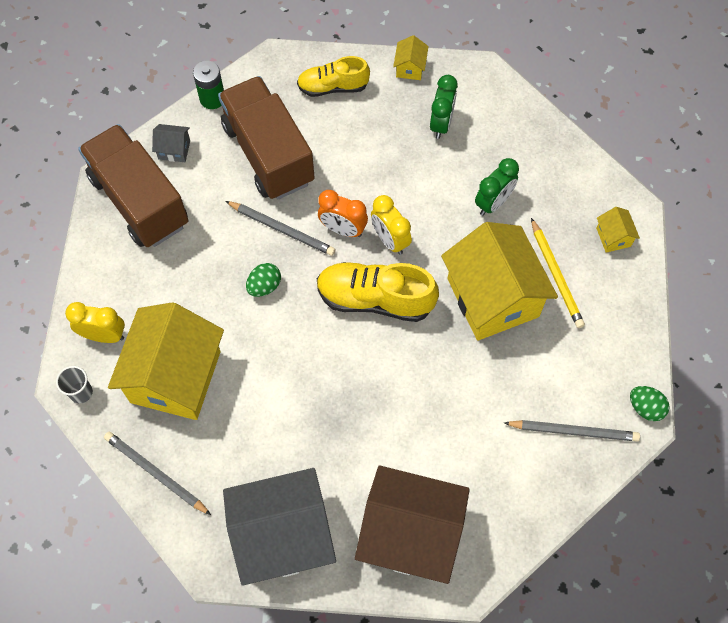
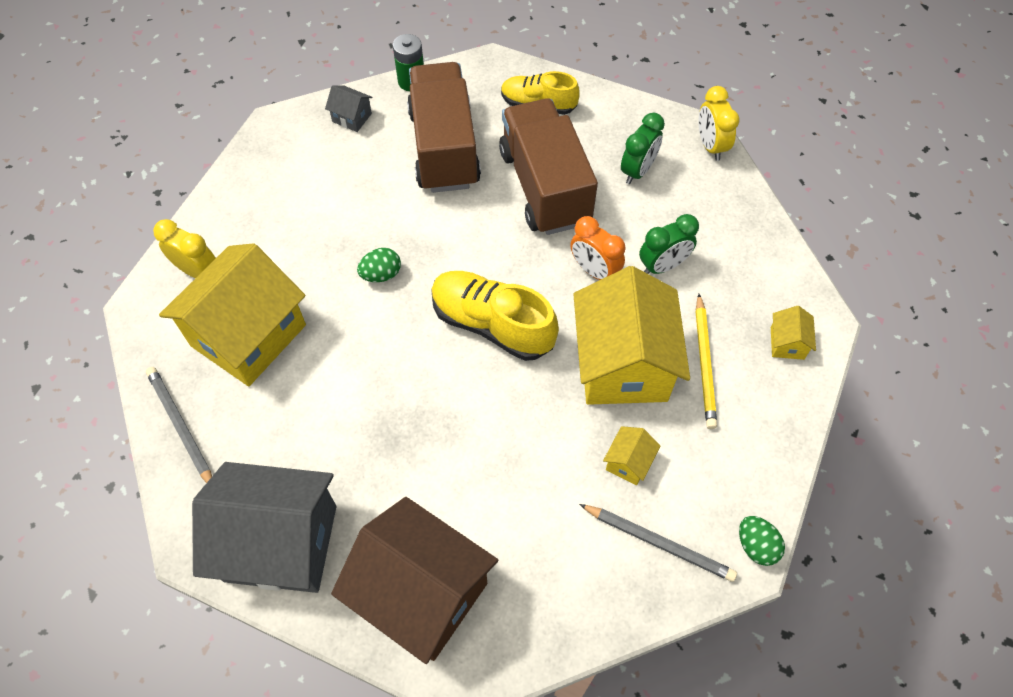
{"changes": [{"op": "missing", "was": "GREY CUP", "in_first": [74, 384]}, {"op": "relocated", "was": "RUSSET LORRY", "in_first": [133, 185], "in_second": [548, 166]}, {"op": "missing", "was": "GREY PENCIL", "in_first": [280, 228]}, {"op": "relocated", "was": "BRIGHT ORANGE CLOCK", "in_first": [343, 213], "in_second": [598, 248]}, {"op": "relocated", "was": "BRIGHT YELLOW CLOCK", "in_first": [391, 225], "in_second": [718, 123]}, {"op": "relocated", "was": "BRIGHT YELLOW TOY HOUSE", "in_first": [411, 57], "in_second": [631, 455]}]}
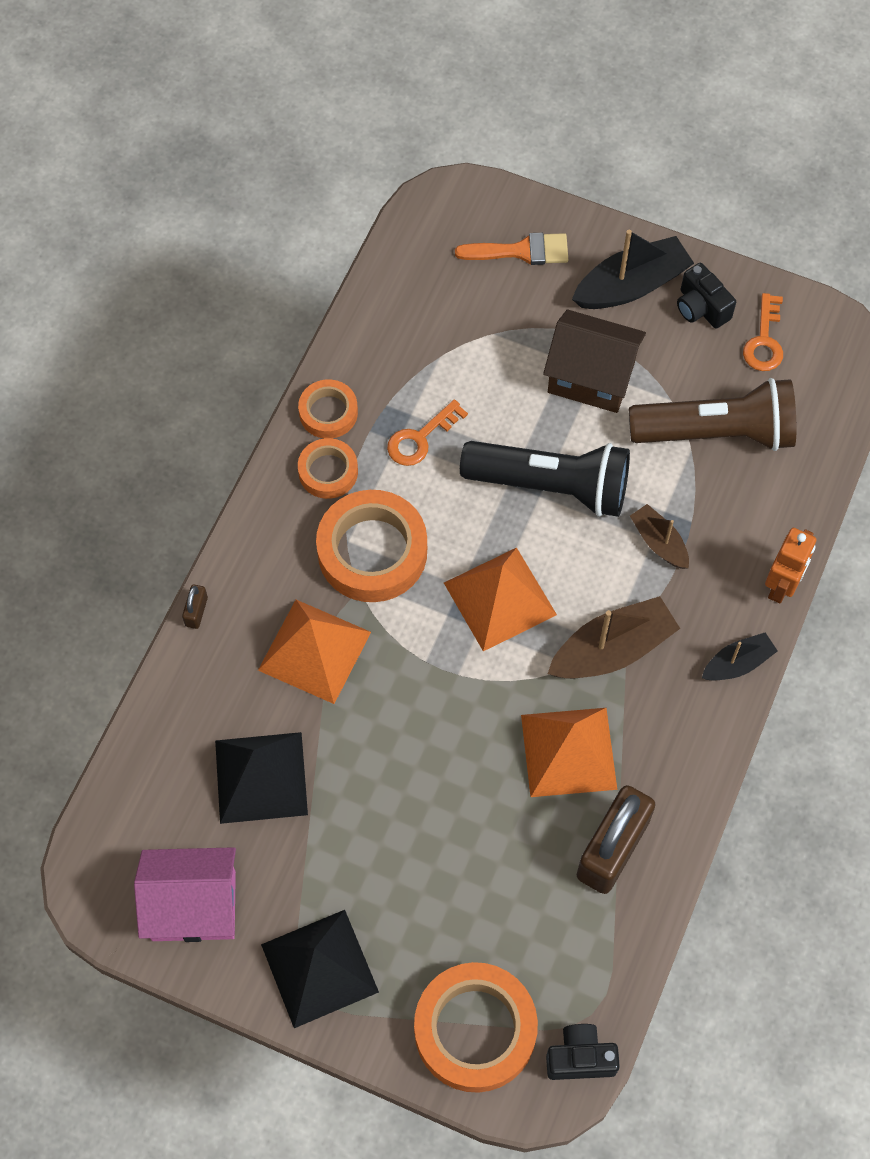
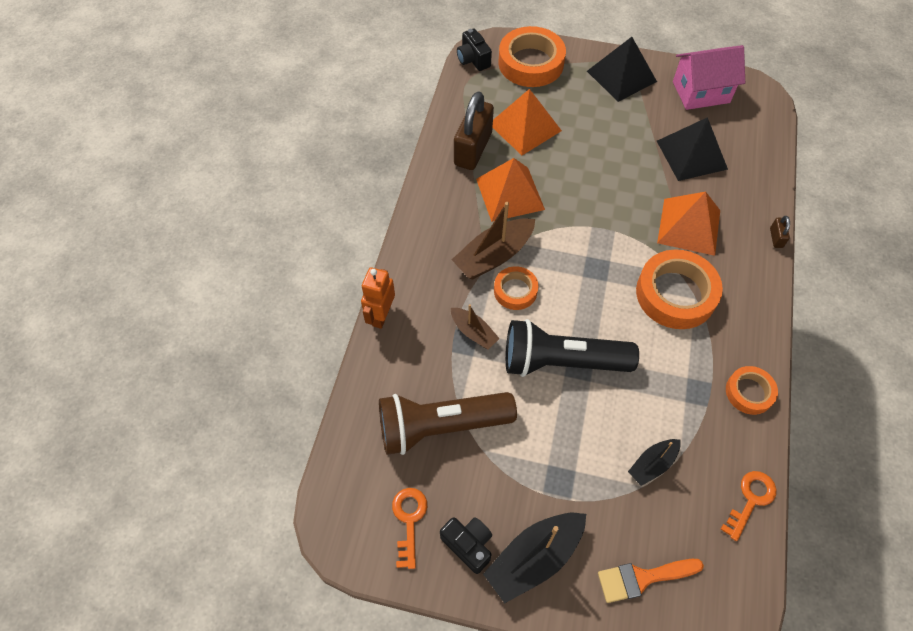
{"changes": [{"op": "relocated", "was": "BRIGHT ORANGE TAPE", "in_first": [328, 468], "in_second": [516, 288]}, {"op": "relocated", "was": "BRIGHT ORANGE KEY", "in_first": [427, 432], "in_second": [748, 506]}, {"op": "relocated", "was": "BRIGHT ORANGE PYRAMID SHAPE", "in_first": [500, 599], "in_second": [527, 122]}, {"op": "missing", "was": "RUSSET TOY HOUSE", "in_first": [594, 361]}, {"op": "spun", "was": "BLACK CAMERA", "in_first": [583, 1052], "in_second": [474, 50], "clockwise": 75}, {"op": "relocated", "was": "BLACK SAILBOAT", "in_first": [739, 656], "in_second": [654, 462]}]}
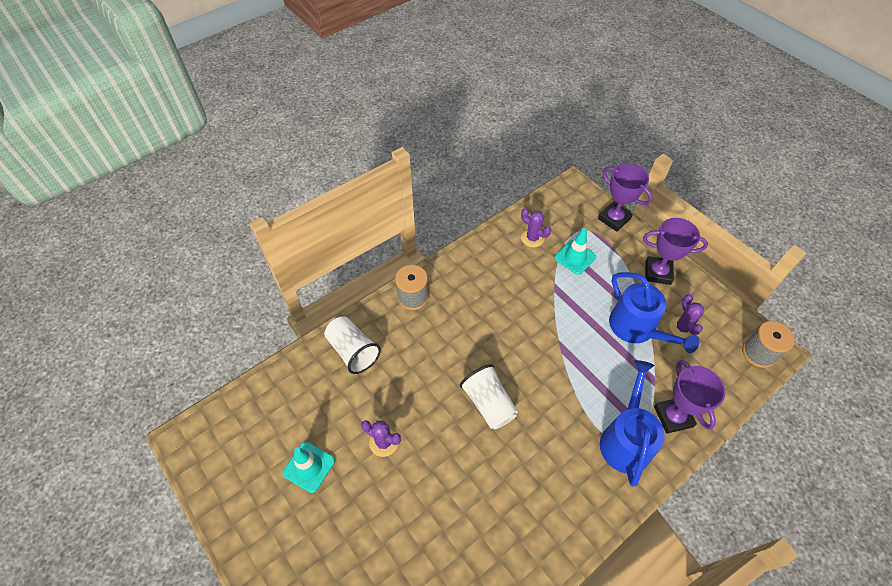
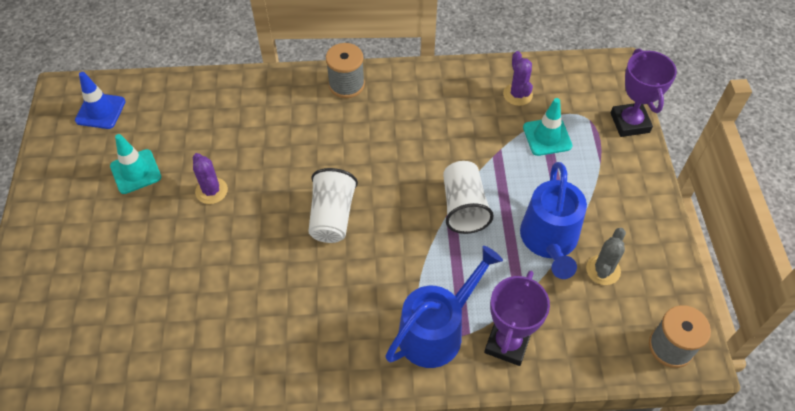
{"changes": [{"op": "relocated", "was": "PURE WHITE CUP", "in_first": [352, 345], "in_second": [468, 197]}, {"op": "missing", "was": "VIOLET AWARD CUP", "in_first": [675, 251]}, {"op": "colour", "was": "VIOLET SAGUARO CACTUS", "now": "GREY SAGUARO CACTUS", "in_first": [687, 316], "in_second": [606, 256]}, {"op": "appeared", "now": "ROYAL BLUE TRAFFIC CONE", "in_second": [100, 100]}]}
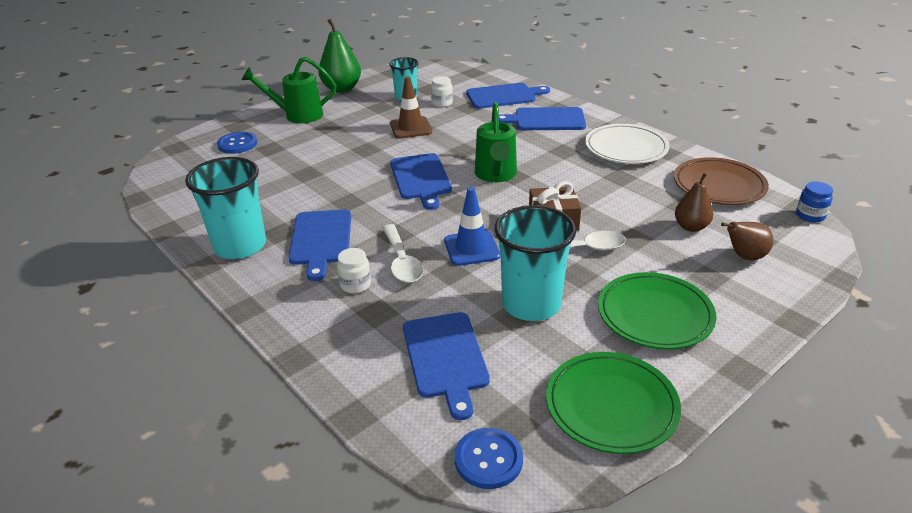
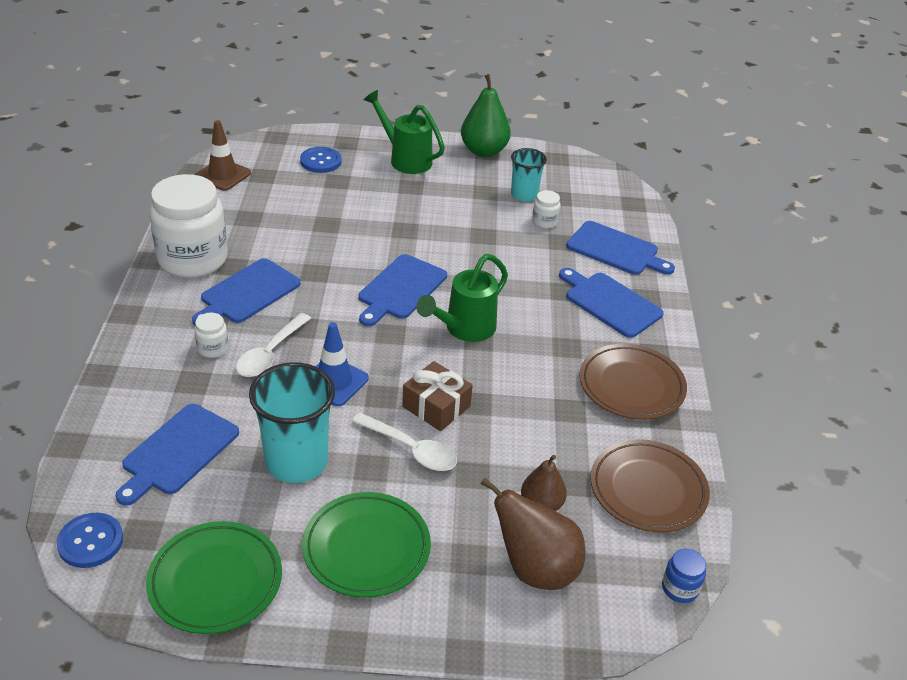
{"changes": [{"op": "exchanged", "was": "TURQUOISE CUP", "now": "PURE WHITE JAM JAR", "in_first": [225, 208], "in_second": [188, 226]}, {"op": "relocated", "was": "RUSSET TRAFFIC CONE", "in_first": [411, 107], "in_second": [223, 155]}, {"op": "colour", "was": "PURE WHITE DINNER PLATE", "now": "RUSSET DINNER PLATE", "in_first": [627, 144], "in_second": [633, 382]}, {"op": "size", "was": "RUSSET PEAR FRUIT", "in_first": [747, 241], "in_second": [533, 533], "ratio": 1.61}]}
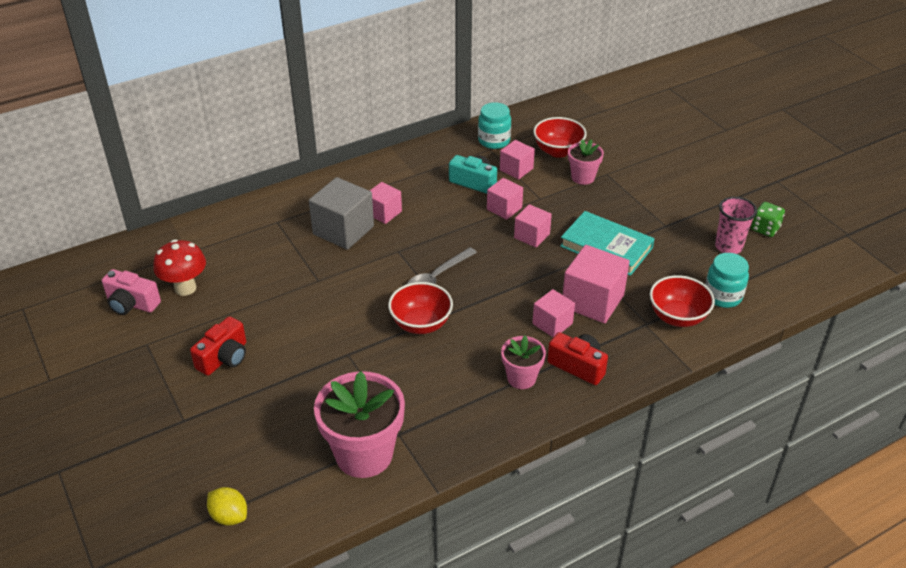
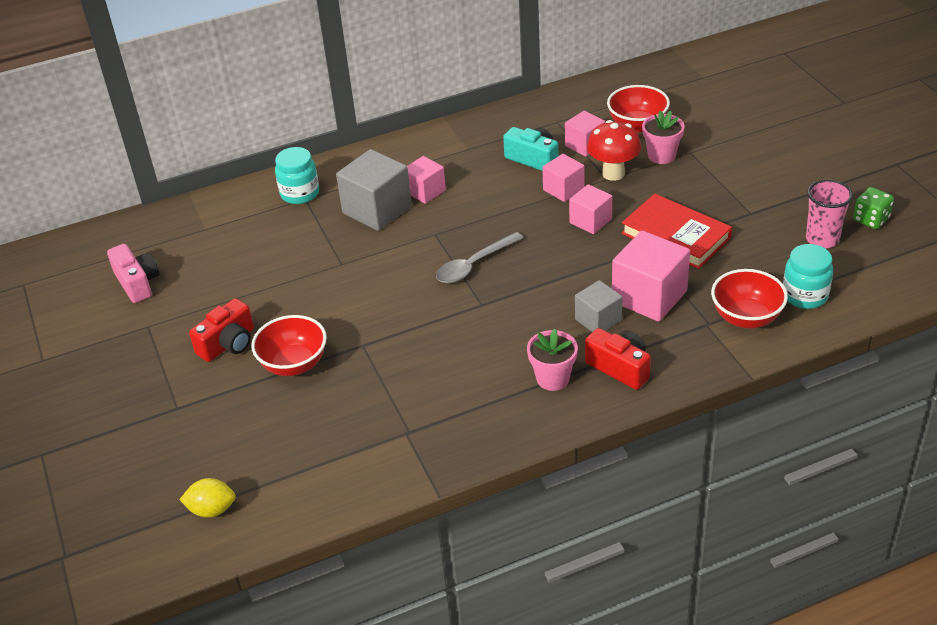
{"changes": [{"op": "spun", "was": "PINK CAMERA", "in_first": [131, 292], "in_second": [133, 273], "clockwise": -150}, {"op": "relocated", "was": "CRIMSON TOADSTOOL", "in_first": [180, 267], "in_second": [614, 150]}, {"op": "spun", "was": "BRIGHT YELLOW TOY LEMON", "in_first": [227, 506], "in_second": [207, 498], "clockwise": -45}, {"op": "missing", "was": "PINK PLANT POT", "in_first": [359, 424]}, {"op": "relocated", "was": "CRIMSON BOWL", "in_first": [420, 308], "in_second": [289, 345]}, {"op": "relocated", "was": "TURQUOISE JAM JAR", "in_first": [494, 125], "in_second": [297, 175]}, {"op": "colour", "was": "PINK SOLID CUBE", "now": "GREY SOLID CUBE", "in_first": [553, 313], "in_second": [598, 306]}, {"op": "colour", "was": "TURQUOISE HARDBACK", "now": "CRIMSON HARDBACK", "in_first": [607, 243], "in_second": [677, 231]}]}
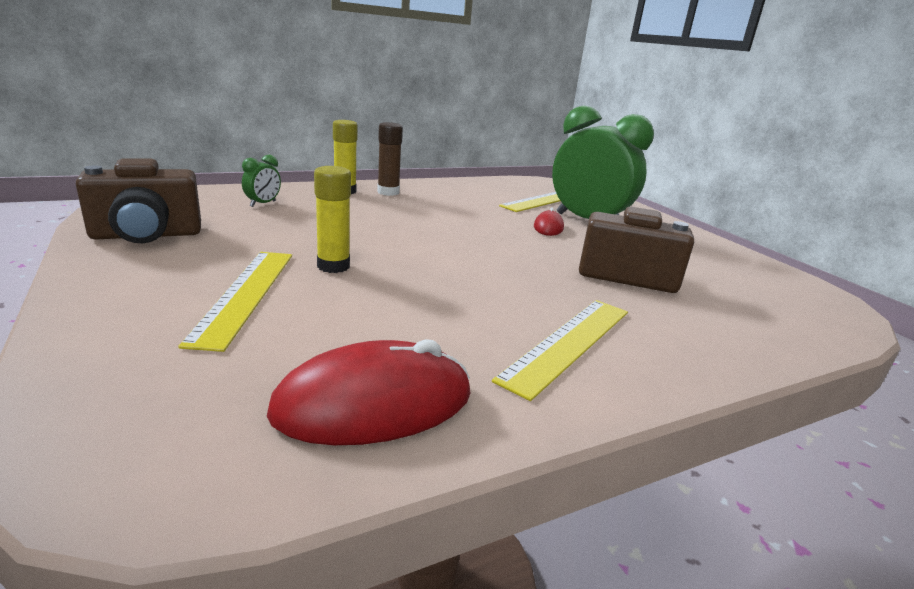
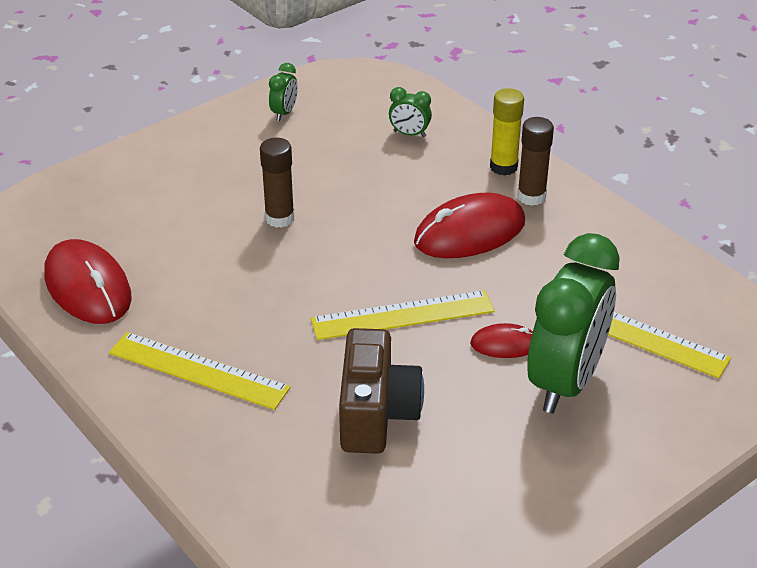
{"changes": [{"op": "exchanged", "was": "RUSSET CAMERA", "now": "LEAF-GREEN CLOCK", "in_first": [138, 200], "in_second": [283, 92]}, {"op": "relocated", "was": "BRIGHT YELLOW MEASURING STICK", "in_first": [235, 302], "in_second": [402, 315]}, {"op": "colour", "was": "BRIGHT YELLOW GLUE STICK", "now": "RUSSET GLUE STICK", "in_first": [332, 219], "in_second": [277, 183]}, {"op": "appeared", "now": "CRIMSON MOUSE", "in_second": [469, 225]}]}
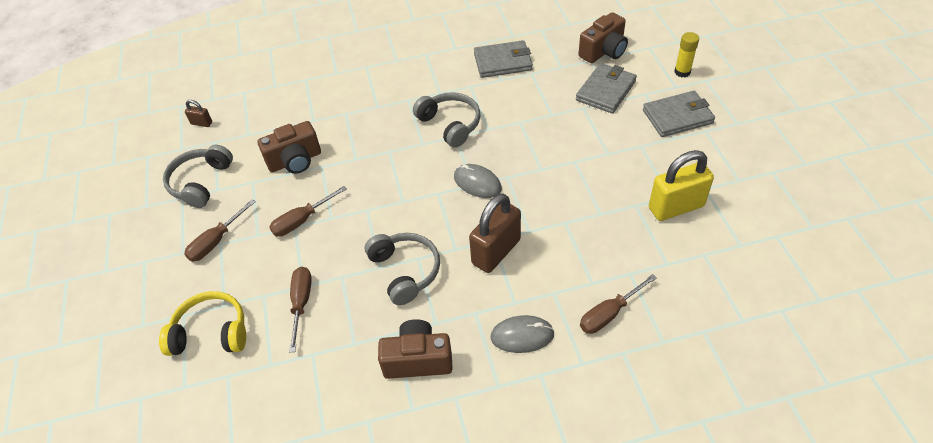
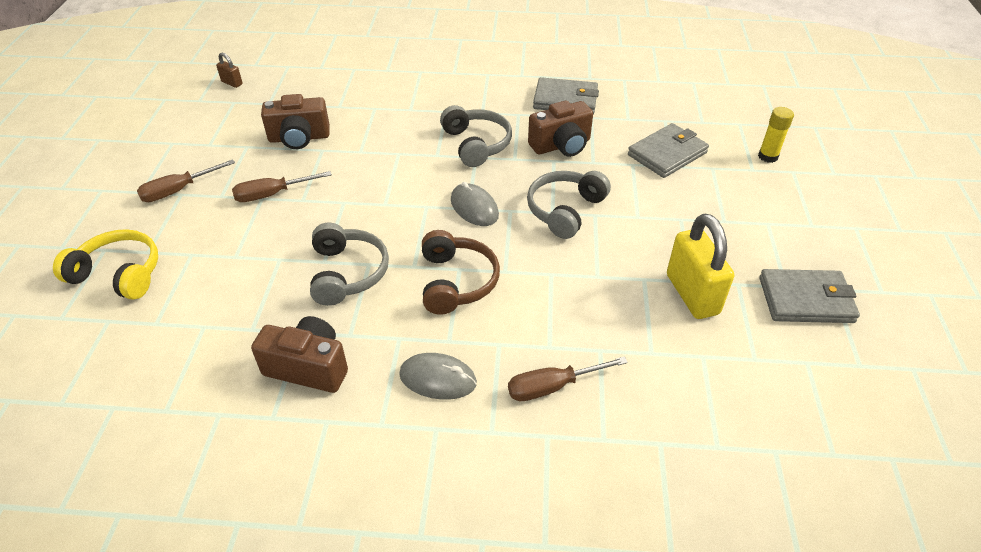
{"changes": [{"op": "relocated", "was": "GREY OVER-EAR HEADPHONES", "in_first": [198, 176], "in_second": [569, 205]}, {"op": "missing", "was": "RUSSET HAND SCREWDRIVER", "in_first": [300, 309]}, {"op": "exchanged", "was": "RUSSET LOCK", "now": "RUSSET OVER-EAR HEADPHONES", "in_first": [495, 233], "in_second": [461, 272]}, {"op": "relocated", "was": "RUSSET CAMERA", "in_first": [603, 37], "in_second": [560, 129]}, {"op": "relocated", "was": "GREY BILLFOLD", "in_first": [679, 114], "in_second": [809, 296]}, {"op": "spun", "was": "BRIGHT YELLOW LOCK", "in_first": [681, 185], "in_second": [700, 266], "clockwise": 75}]}
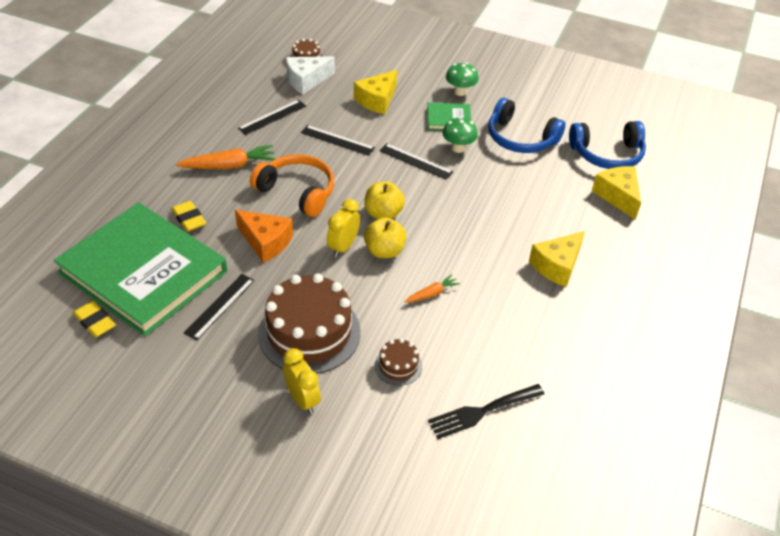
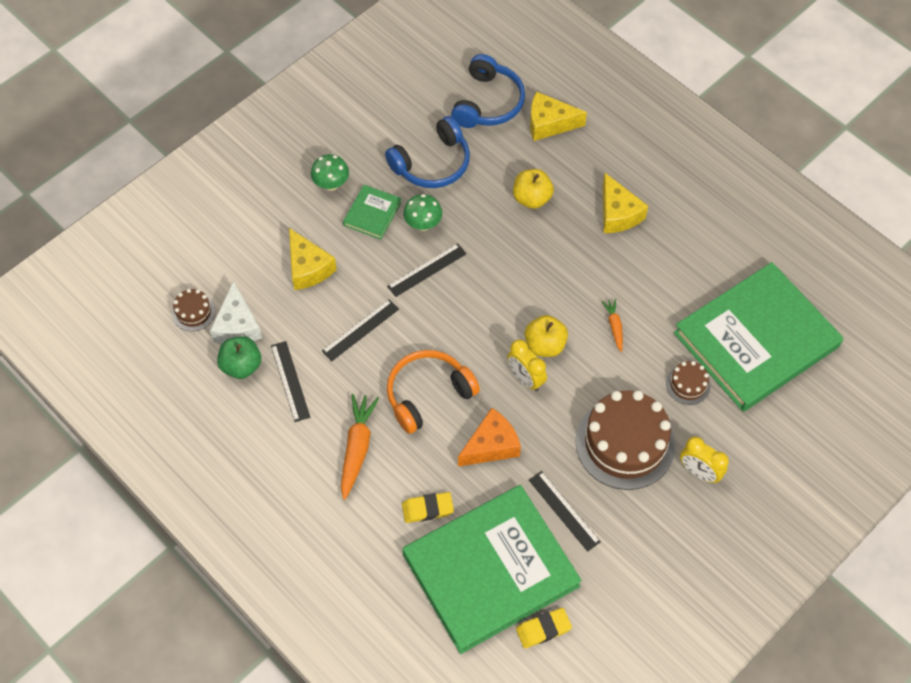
{"changes": [{"op": "spun", "was": "BRIGHT YELLOW CLOCK", "in_first": [302, 381], "in_second": [704, 460], "clockwise": -135}, {"op": "relocated", "was": "BRIGHT YELLOW APPLE", "in_first": [384, 200], "in_second": [533, 189]}, {"op": "exchanged", "was": "BLACK DINNER FORK", "now": "LEAF-GREEN HARDBACK", "in_first": [486, 411], "in_second": [758, 337]}, {"op": "appeared", "now": "LEAF-GREEN APPLE", "in_second": [239, 357]}]}
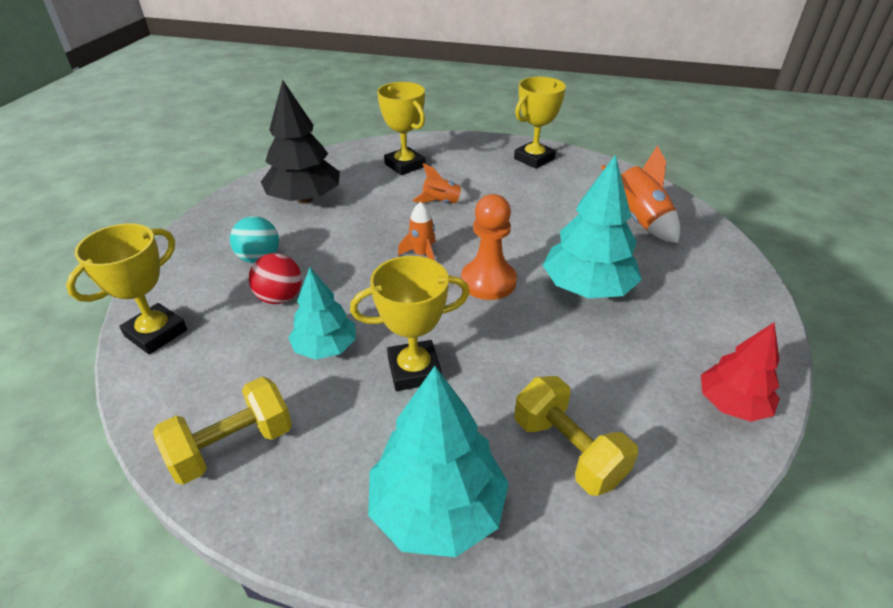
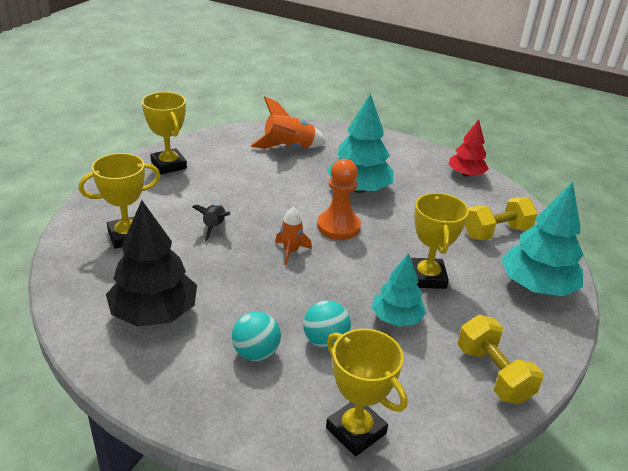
{"changes": [{"op": "colour", "was": "CRIMSON SPHERE", "now": "TURQUOISE SPHERE", "in_first": [275, 278], "in_second": [327, 324]}, {"op": "colour", "was": "BRIGHT ORANGE SPACESHIP", "now": "BLACK SPACESHIP", "in_first": [441, 183], "in_second": [211, 222]}]}
